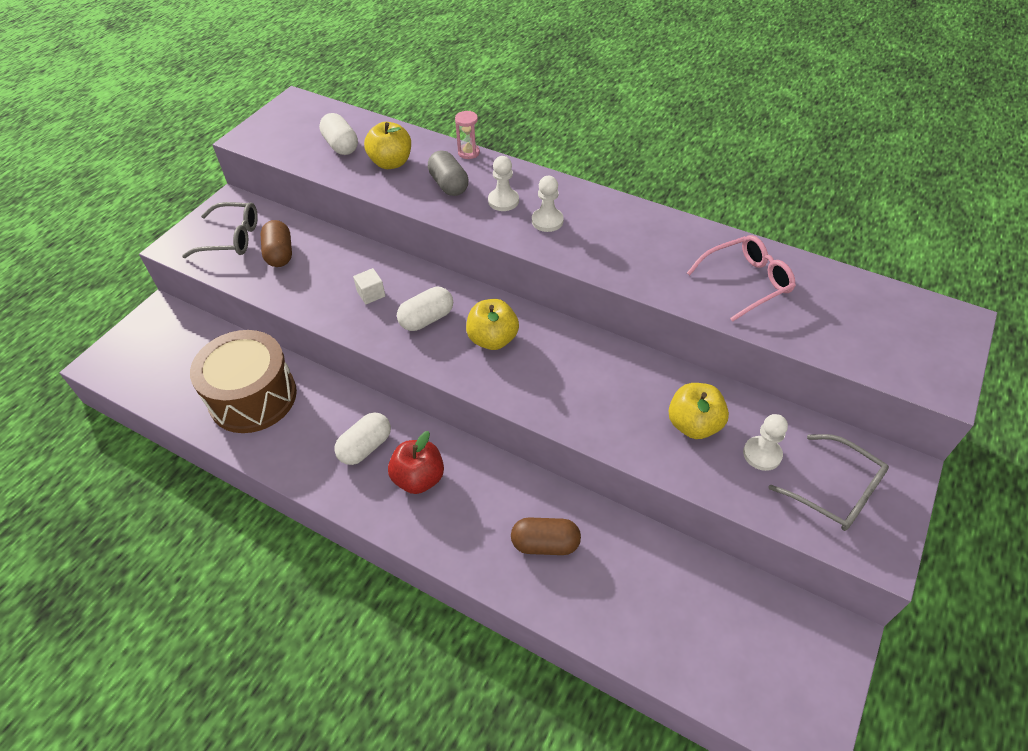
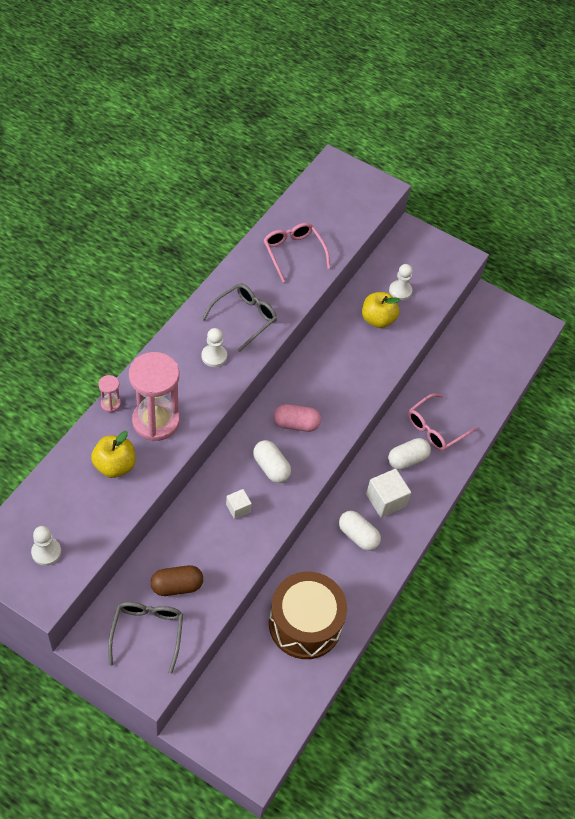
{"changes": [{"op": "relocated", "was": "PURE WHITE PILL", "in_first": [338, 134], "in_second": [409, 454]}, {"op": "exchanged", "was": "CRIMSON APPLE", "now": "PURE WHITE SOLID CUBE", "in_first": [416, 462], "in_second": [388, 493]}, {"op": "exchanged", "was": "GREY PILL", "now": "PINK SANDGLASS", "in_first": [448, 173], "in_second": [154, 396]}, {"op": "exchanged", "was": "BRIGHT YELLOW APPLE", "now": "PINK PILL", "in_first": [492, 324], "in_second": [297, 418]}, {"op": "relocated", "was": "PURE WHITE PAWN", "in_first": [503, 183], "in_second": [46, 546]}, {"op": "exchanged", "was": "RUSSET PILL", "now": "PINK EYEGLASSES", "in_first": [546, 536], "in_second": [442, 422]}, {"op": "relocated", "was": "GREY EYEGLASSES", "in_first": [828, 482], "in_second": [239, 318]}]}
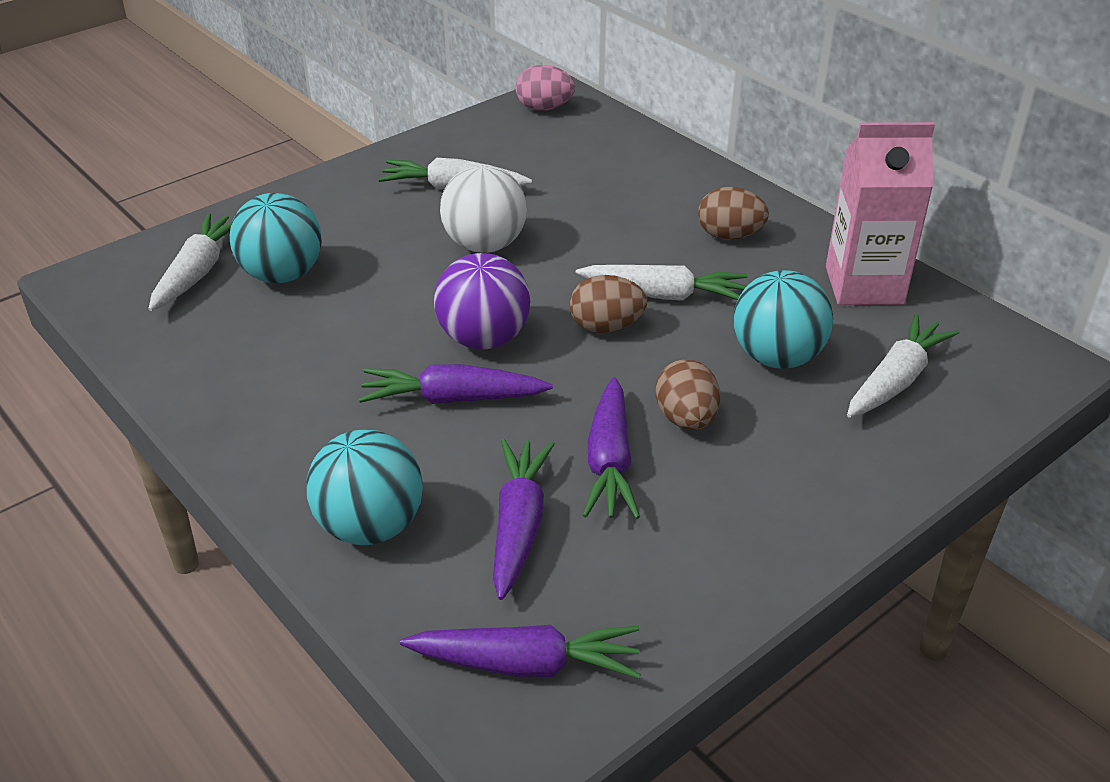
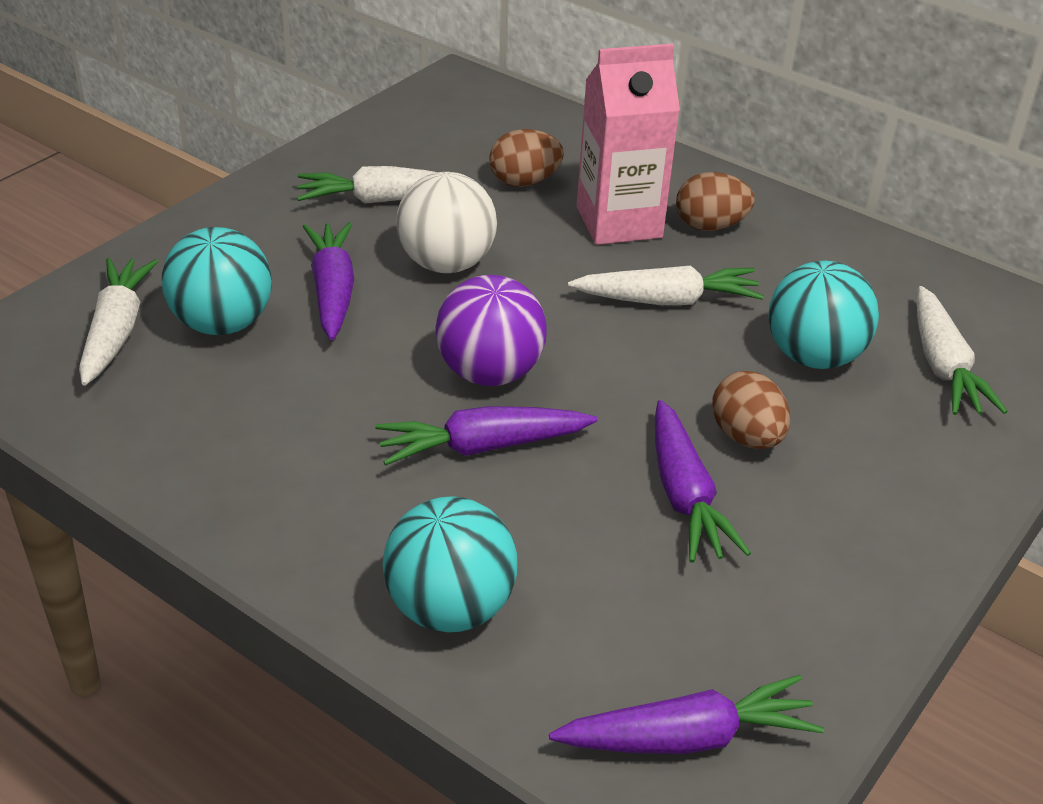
{"changes": [{"op": "relocated", "was": "VIOLET TOY CARROT", "in_first": [524, 519], "in_second": [328, 281]}, {"op": "missing", "was": "PINK EGG SHAPE", "in_first": [545, 88]}, {"op": "relocated", "was": "RUSSET EGG SHAPE", "in_first": [608, 304], "in_second": [526, 158]}, {"op": "relocated", "was": "PINK JUICE CARTON", "in_first": [880, 213], "in_second": [628, 144]}, {"op": "spun", "was": "PURE WHITE TOY CARROT", "in_first": [903, 366], "in_second": [962, 350], "clockwise": 150}]}
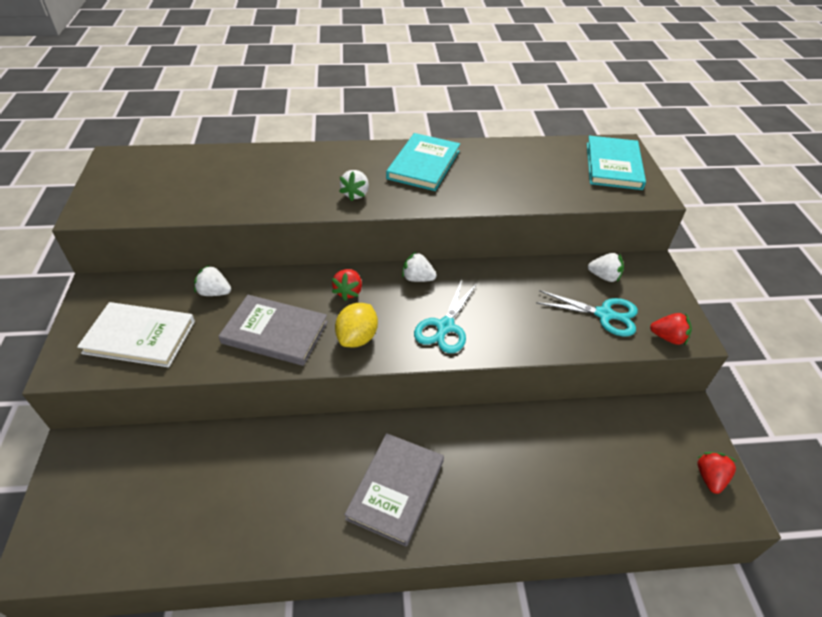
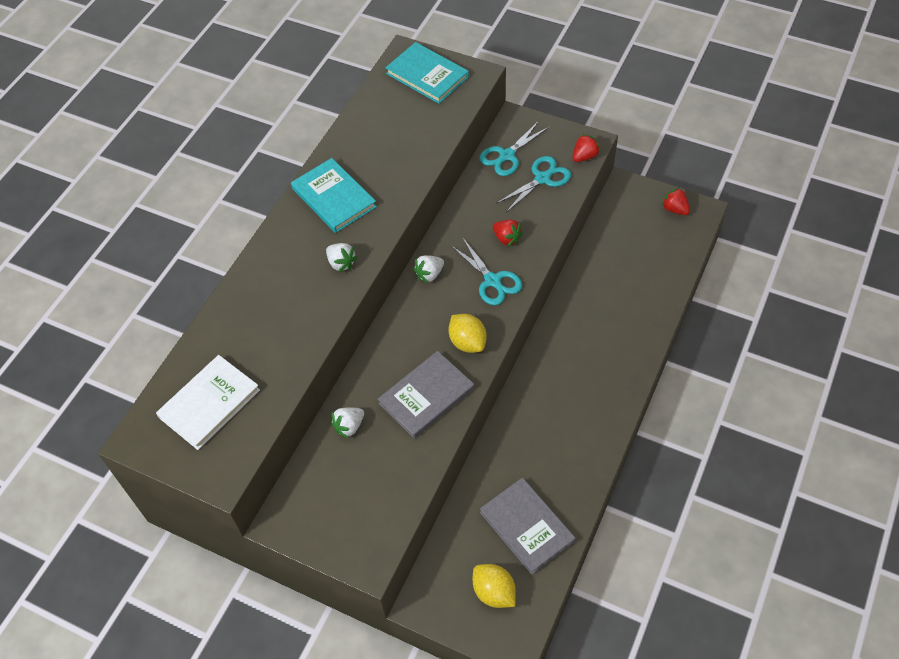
{"changes": [{"op": "relocated", "was": "PURE WHITE HARDBACK", "in_first": [136, 334], "in_second": [208, 402]}, {"op": "relocated", "was": "CRIMSON STRAWBERRY", "in_first": [347, 285], "in_second": [508, 233]}, {"op": "relocated", "was": "GREY HARDBACK", "in_first": [394, 490], "in_second": [528, 526]}, {"op": "exchanged", "was": "PURE WHITE STRAWBERRY", "now": "TURQUOISE PAIR OF SCISSORS", "in_first": [606, 267], "in_second": [514, 148]}, {"op": "appeared", "now": "BRIGHT YELLOW TOY LEMON", "in_second": [494, 586]}]}
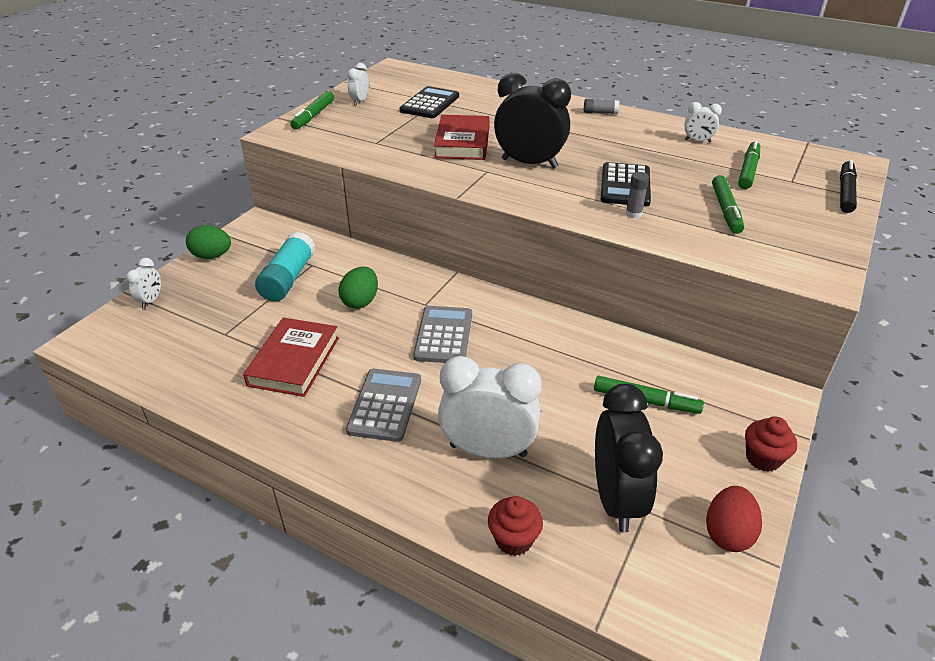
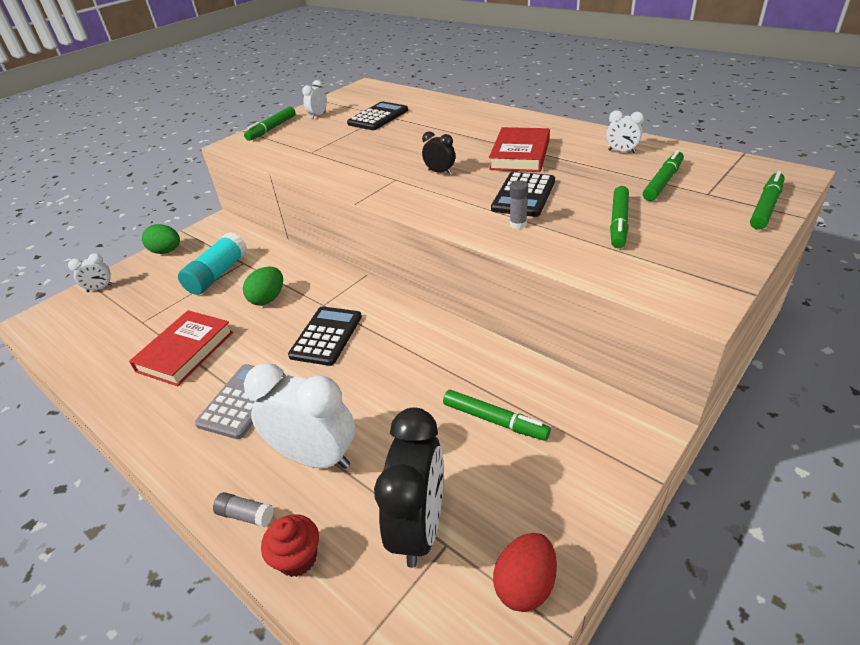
{"changes": [{"op": "spun", "was": "PURE WHITE CLOCK", "in_first": [143, 283], "in_second": [90, 272], "clockwise": 45}, {"op": "colour", "was": "GREY ADDING MACHINE", "now": "BLACK ADDING MACHINE", "in_first": [442, 334], "in_second": [325, 336]}, {"op": "relocated", "was": "CRIMSON HARDBACK", "in_first": [462, 137], "in_second": [519, 149]}, {"op": "size", "was": "BLACK CLOCK", "in_first": [532, 120], "in_second": [438, 153], "ratio": 0.47}, {"op": "relocated", "was": "GREY GLUE STICK", "in_first": [601, 106], "in_second": [243, 509]}, {"op": "missing", "was": "CRIMSON CUPCAKE", "in_first": [771, 444]}, {"op": "colour", "was": "BLACK MARKER PEN", "now": "LEAF-GREEN MARKER PEN", "in_first": [848, 186], "in_second": [767, 200]}]}
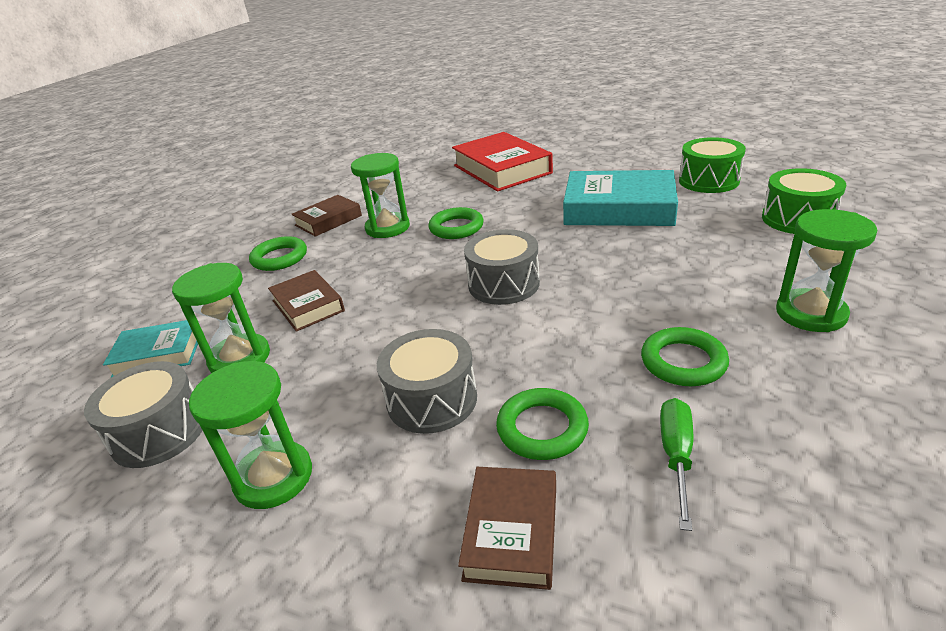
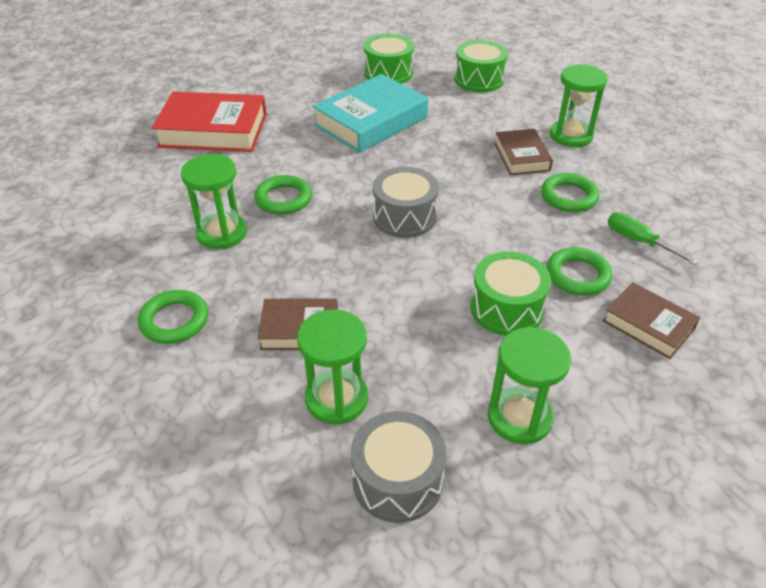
{"changes": [{"op": "missing", "was": "TURQUOISE HARDBACK", "in_first": [150, 349]}, {"op": "relocated", "was": "RUSSET HARDBACK", "in_first": [327, 216], "in_second": [523, 152]}, {"op": "colour", "was": "GREY TOY DRUM", "now": "LEAF-GREEN TOY DRUM", "in_first": [427, 381], "in_second": [510, 294]}]}
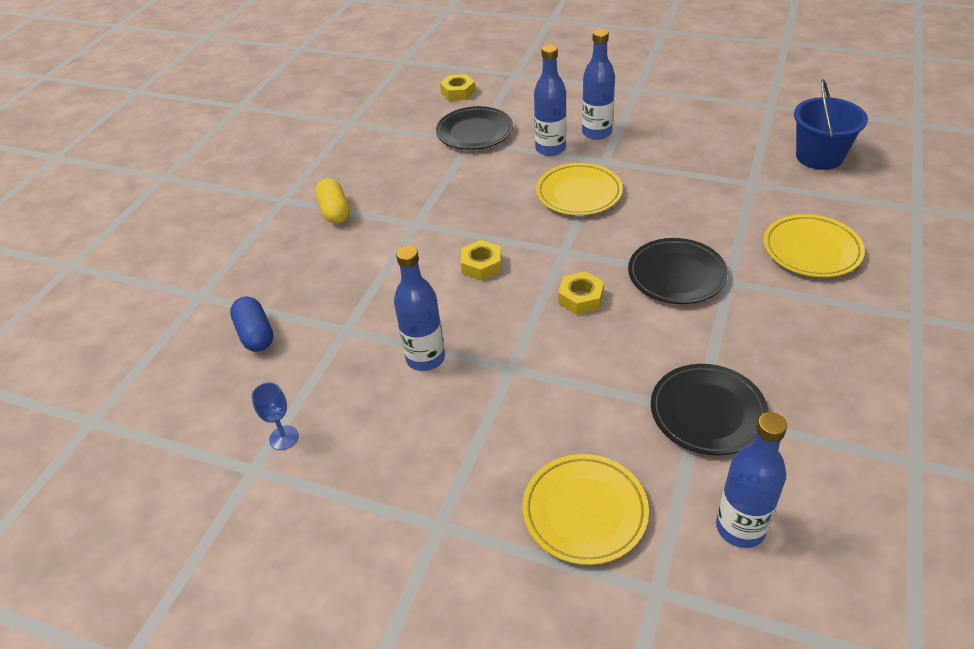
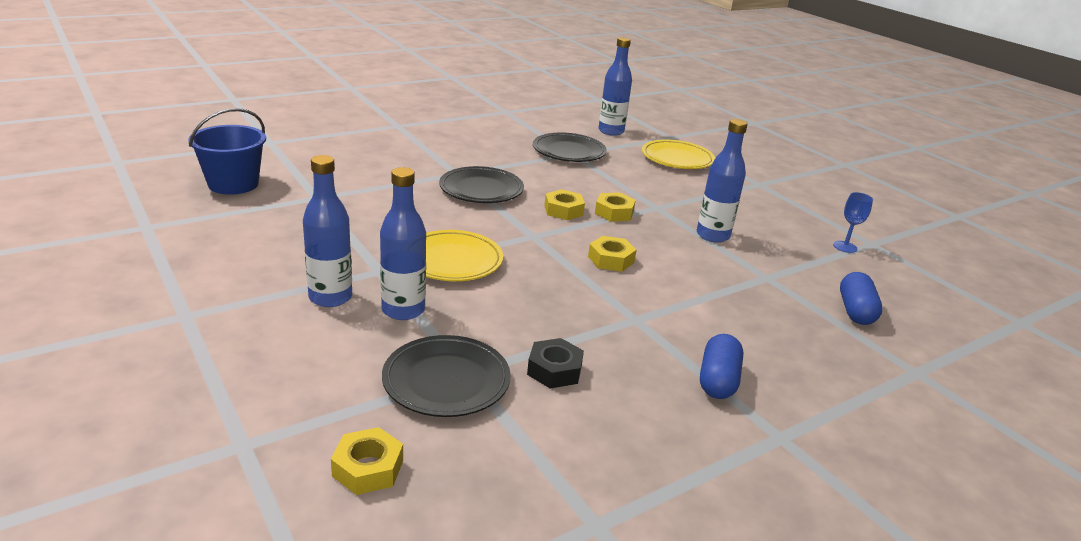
{"changes": [{"op": "colour", "was": "BRIGHT YELLOW PILL", "now": "ROYAL BLUE PILL", "in_first": [332, 201], "in_second": [722, 366]}, {"op": "missing", "was": "BRIGHT YELLOW DINNER PLATE", "in_first": [814, 245]}, {"op": "appeared", "now": "BLACK NUT", "in_second": [555, 363]}, {"op": "appeared", "now": "BRIGHT YELLOW NUT", "in_second": [615, 207]}]}
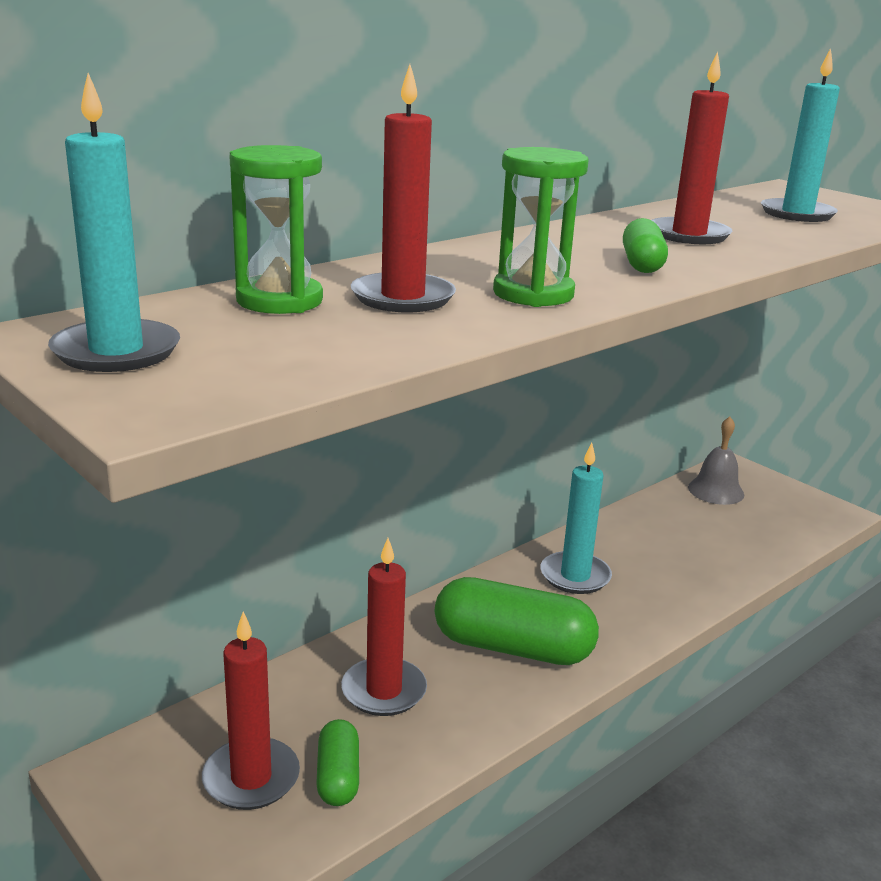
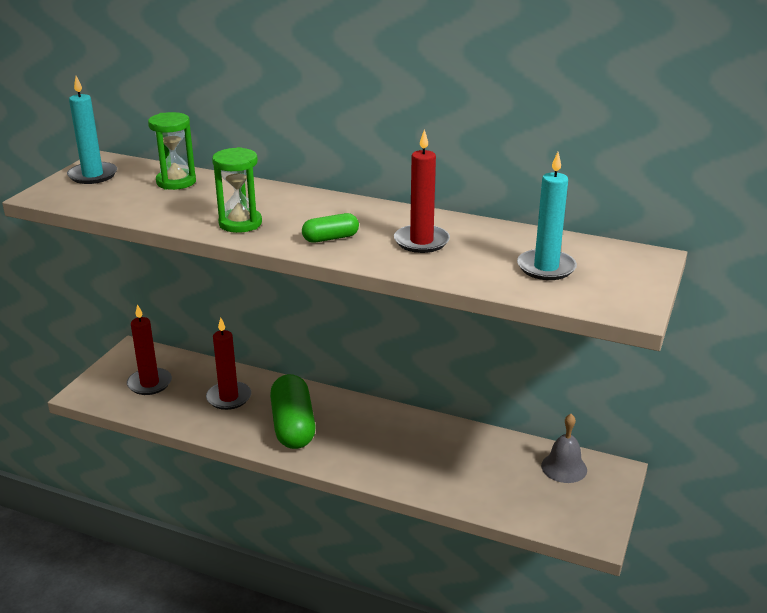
{"changes": [{"op": "missing", "was": "LEAF-GREEN PILL", "in_first": [337, 762]}, {"op": "missing", "was": "CRIMSON CANDLE", "in_first": [403, 188]}, {"op": "missing", "was": "TURQUOISE CANDLE", "in_first": [576, 518]}]}
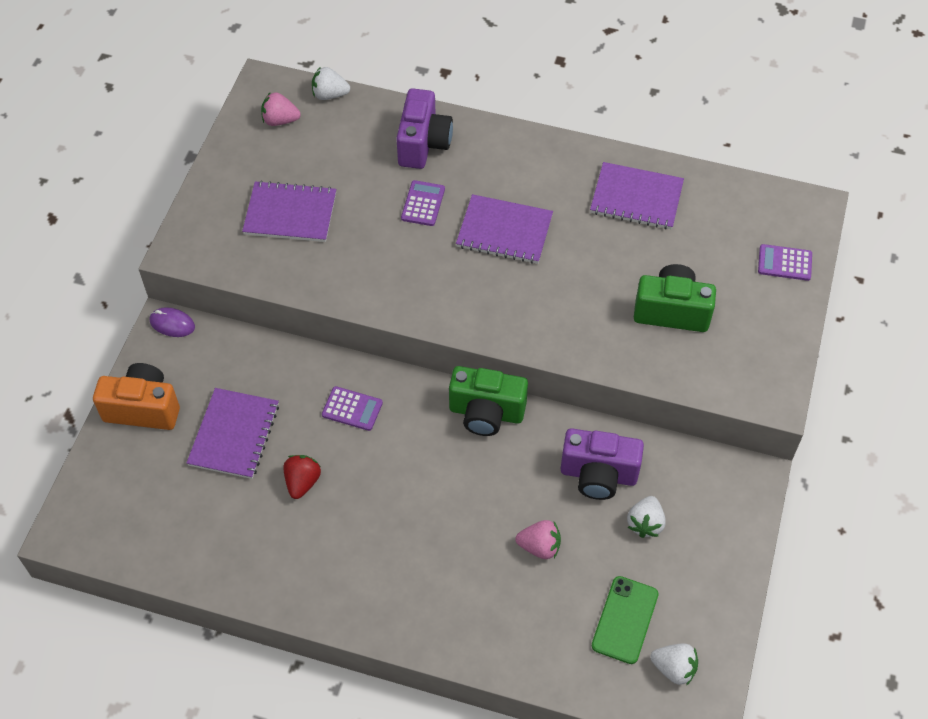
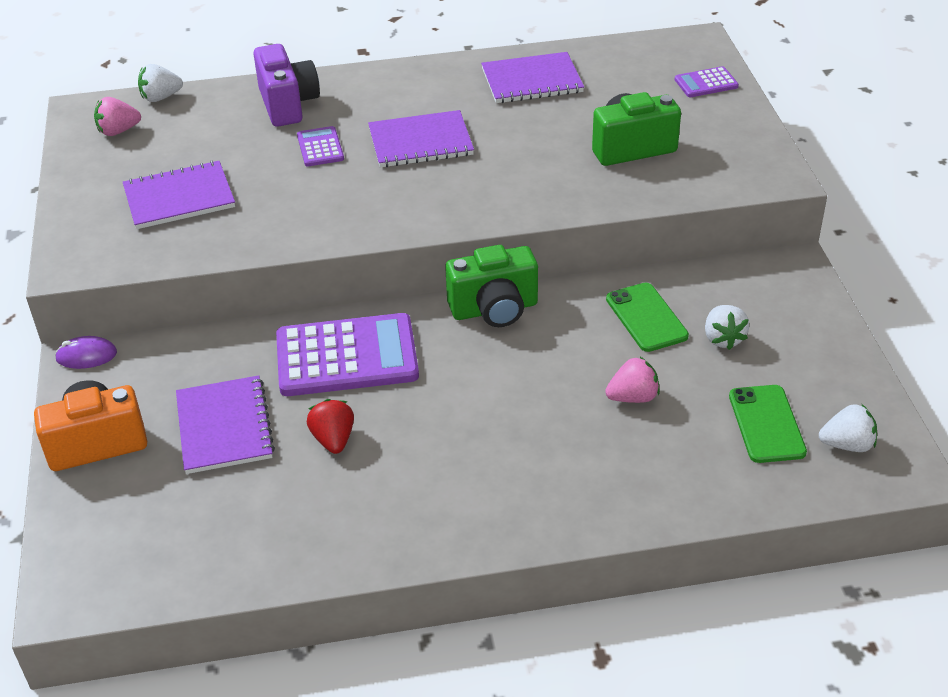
{"changes": [{"op": "size", "was": "VIOLET ADDING MACHINE", "in_first": [352, 408], "in_second": [347, 354], "ratio": 2.11}, {"op": "exchanged", "was": "VIOLET CAMERA", "now": "LEAF-GREEN PHONE", "in_first": [602, 464], "in_second": [647, 317]}]}
